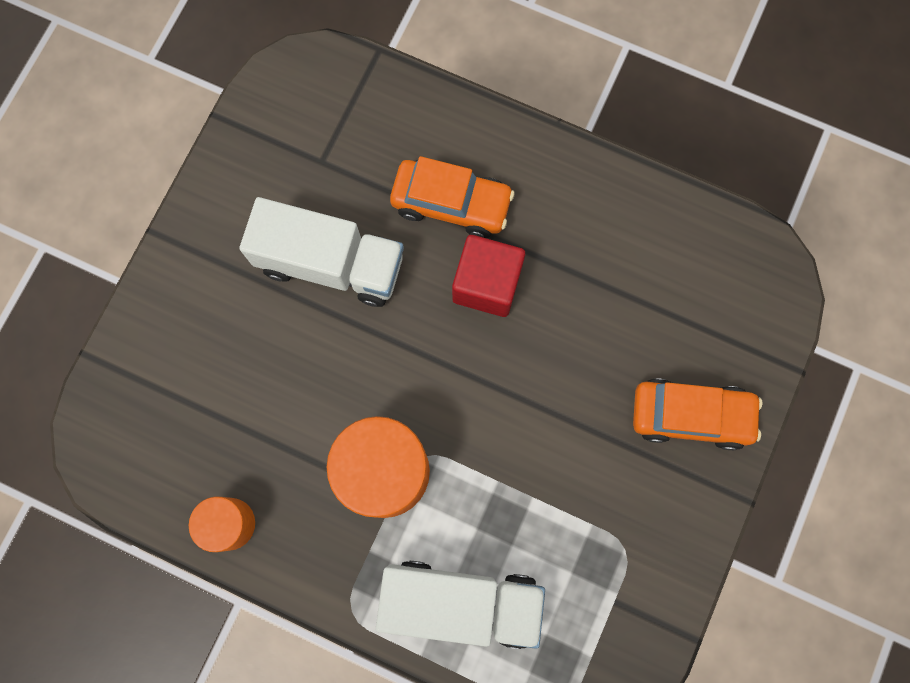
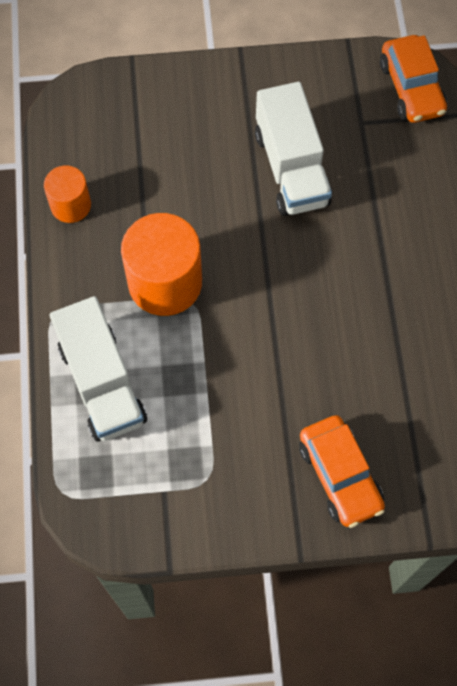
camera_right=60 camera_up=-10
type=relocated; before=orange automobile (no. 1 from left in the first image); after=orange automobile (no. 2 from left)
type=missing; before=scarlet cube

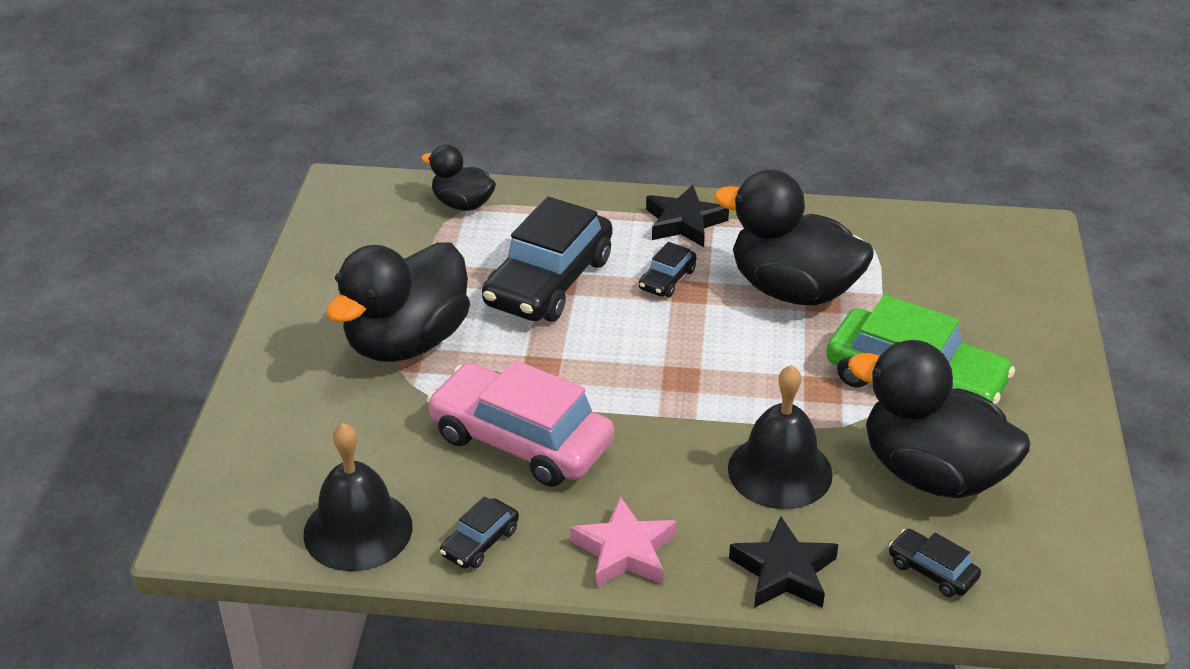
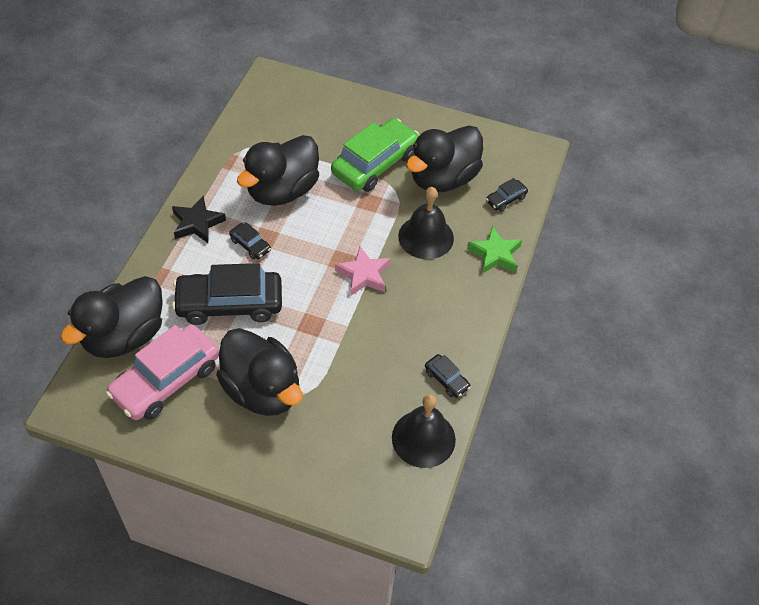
camera_right=-80 camera_up=15
type=size; before=black rubber duck (no. 2 from left in the first image); scale=1.89
type=spun; before=black automobile (no. 2 from left in the first image); turn=135
type=relocated; before=pink automobile
type=relocated; before=pink star shape
type=colour; before=black star shape (no. 2 from left); after=green star shape

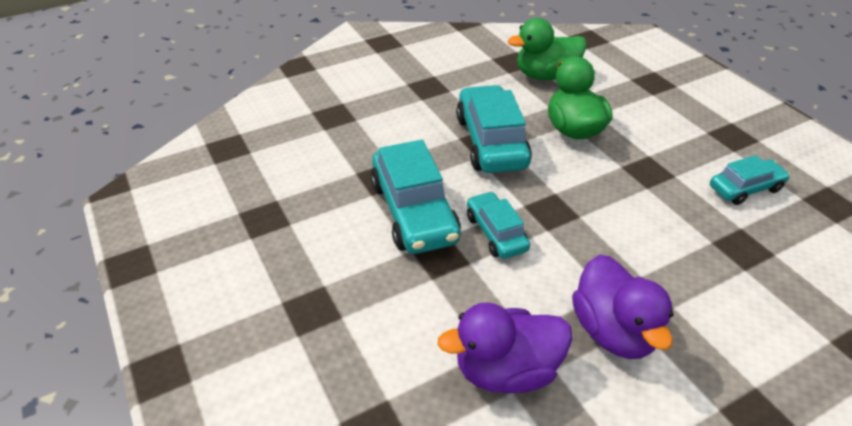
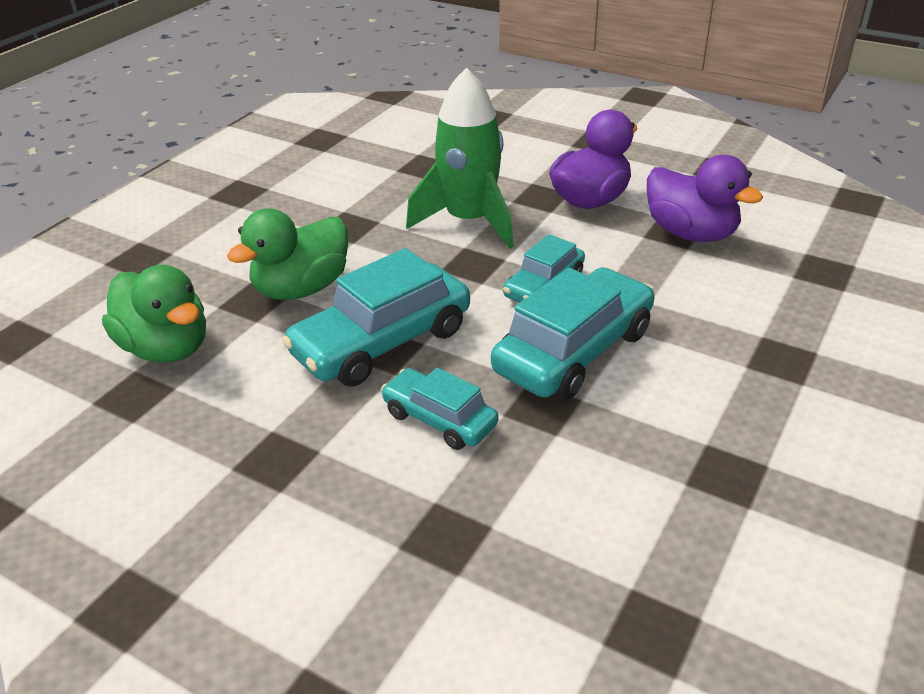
camera_right=-120 camera_up=-5
type=relocated; before=teal automobile (no. 4 from left in the first image); after=teal automobile (no. 2 from left)
type=appeared; after=green toy rocket

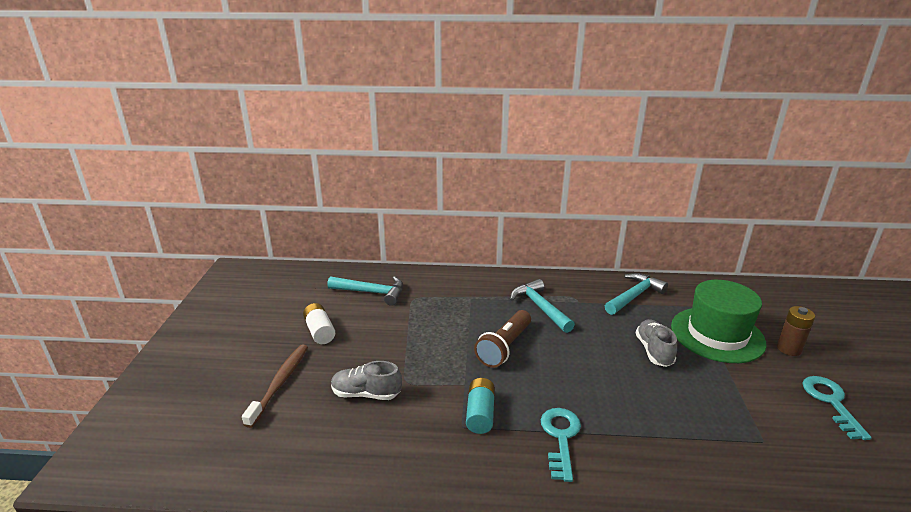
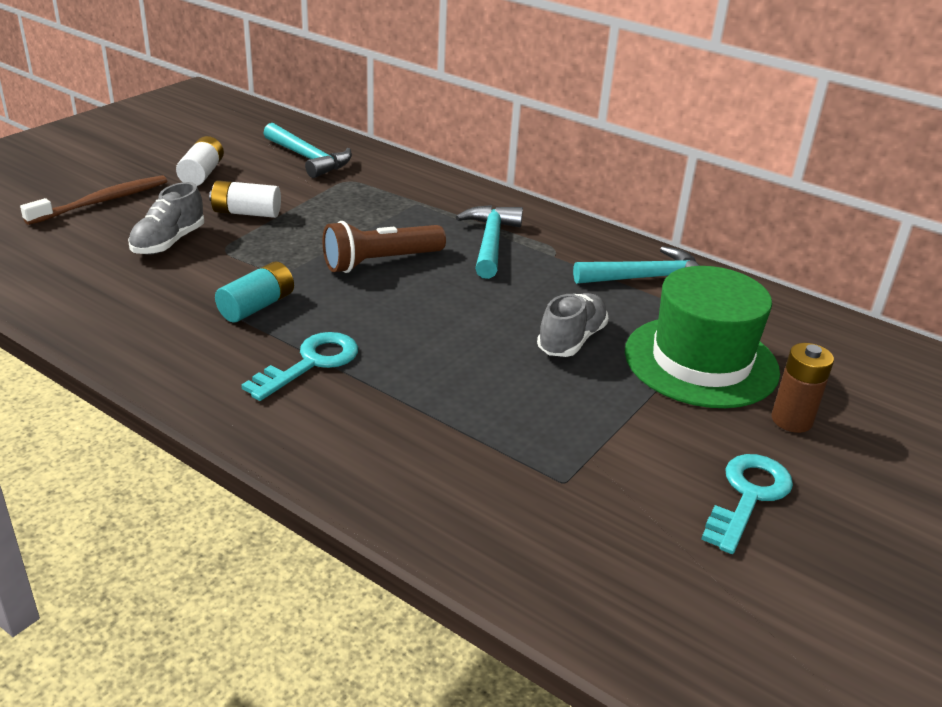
camera_right=30 camera_up=5
type=spun; before=gray shoe (no. 1 from left); turn=-105
type=appeared; after=snow-white power cell (no. 2 from left)

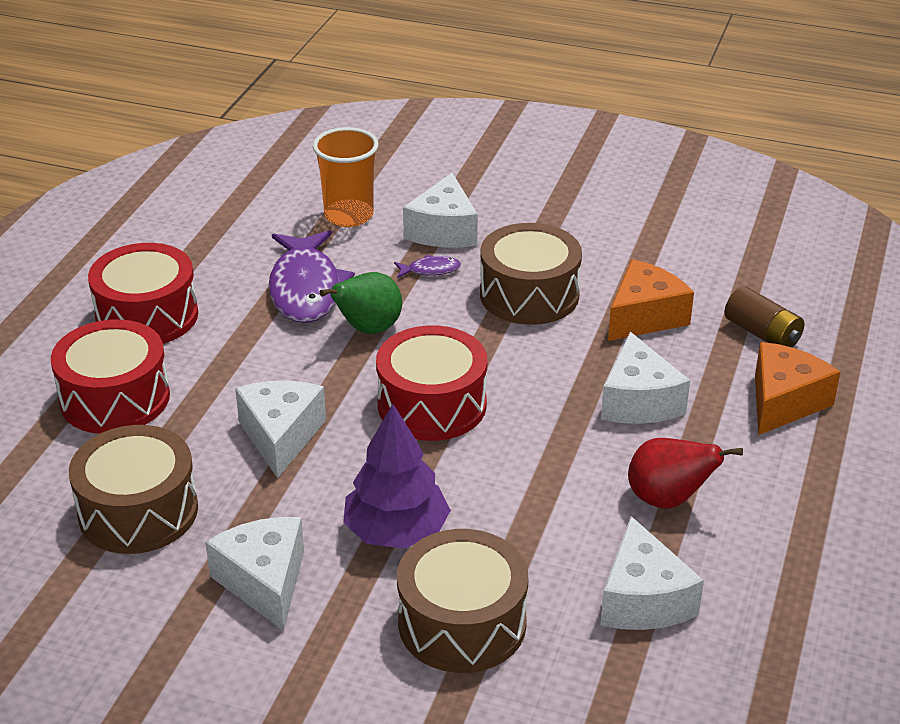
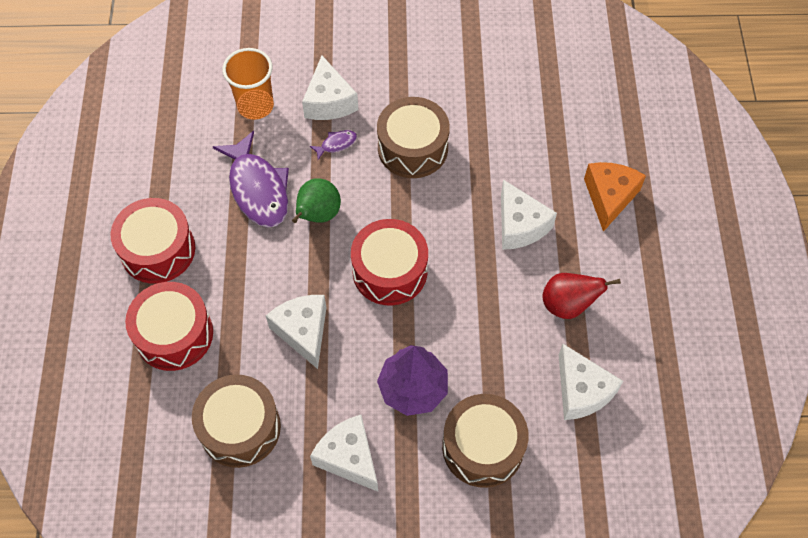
camera_right=-20 camera_up=25
type=missing; before=orange cheese wedge (no. 1 from left)
type=missing; before=brown power cell

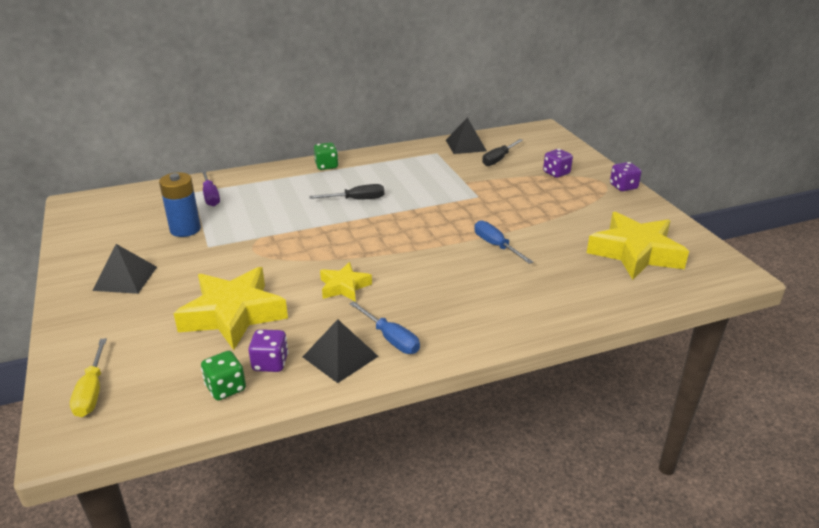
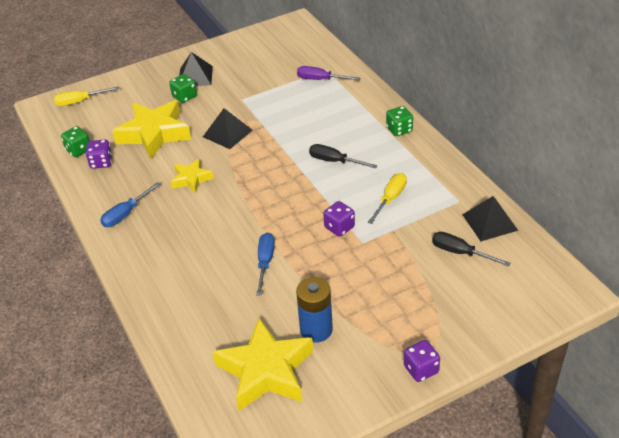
camera_right=85 camera_up=10
type=relocated; before=violet game die (no. 2 from left)
type=spun; before=violet flat screwdriver; turn=45
type=relocated; before=royal blue power cell
type=spun; before=black flat screwdriver (no. 1 from left); turn=135
type=spun; before=royal blue flat screwdriver (no. 2 from left); turn=-45
type=relocated; before=black solid pyramid (no. 2 from left)
type=appeared; after=green game die (no. 2 from left)
type=appeared; after=golden flat screwdriver (no. 2 from left)

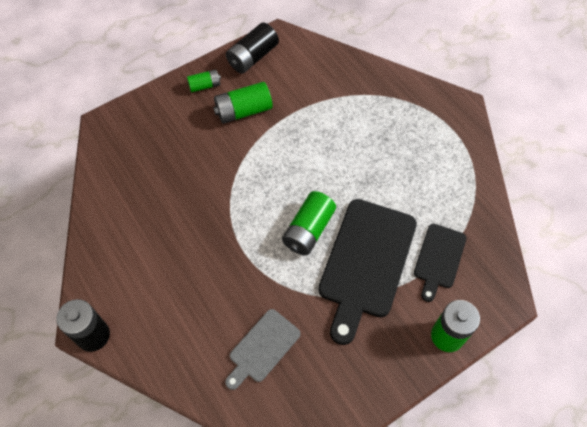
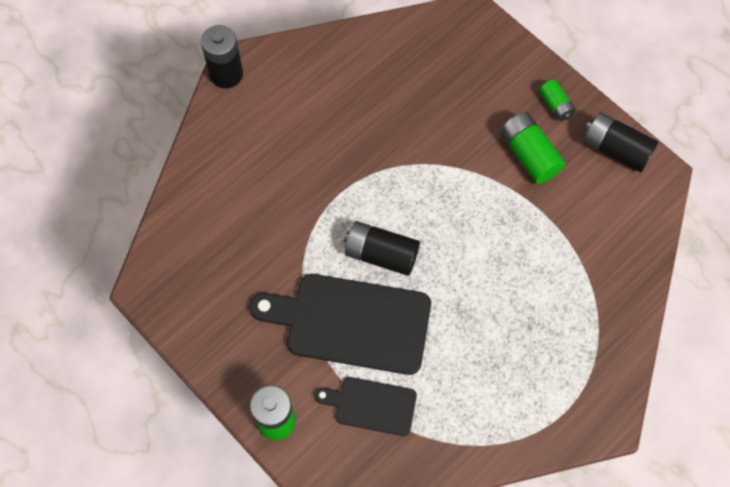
camera_right=80 camera_up=5
type=colour; before=green power cell (no. 3 from left); after=black power cell (no. 2 from left)
type=missing; before=gray cutting board

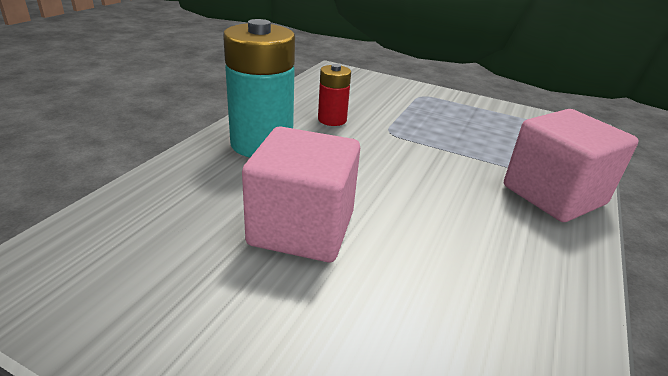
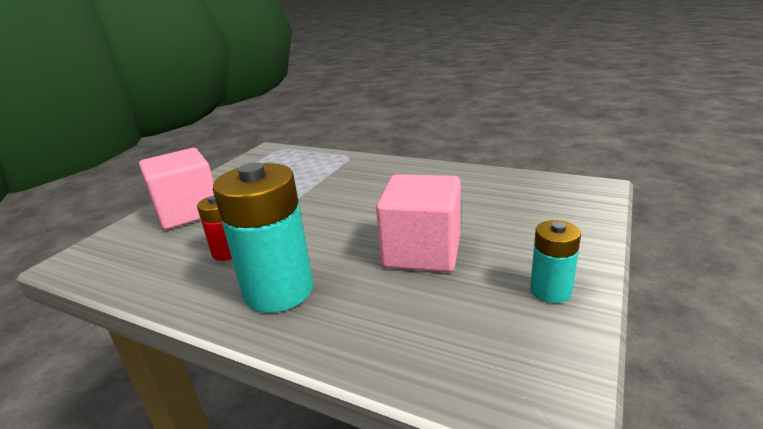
camera_right=-85 camera_up=-5
type=relocated; before=pink cube (no. 2 from left in the first image); after=pink cube (no. 1 from left)
type=appeared; after=teal power cell (no. 2 from left)

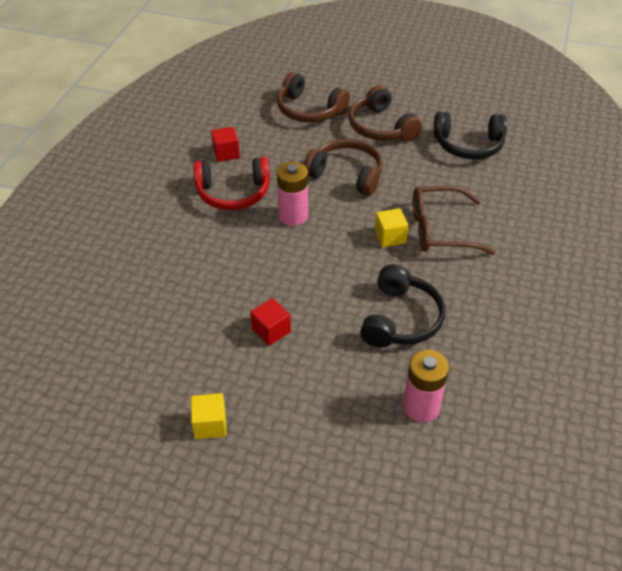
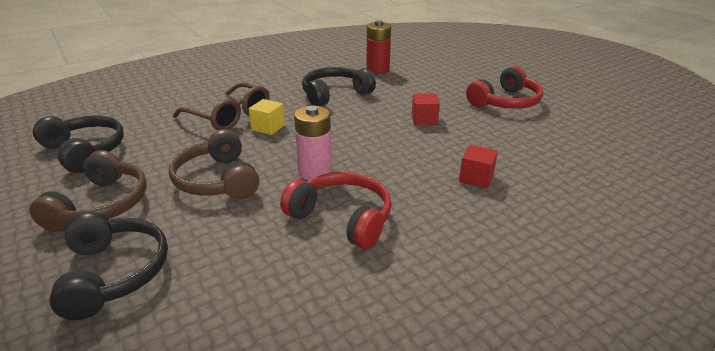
camera_right=-140 camera_up=-15
type=colour; before=brown over-ear headphones (no. 1 from left); after=black over-ear headphones (no. 2 from left)
type=relocated; before=scarlet cube (no. 1 from left in the first image); after=scarlet cube (no. 2 from left)
type=colour; before=pink power cell (no. 2 from left); after=scarlet power cell
type=exchanged; before=golden cube (no. 1 from left); after=scarlet over-ear headphones (no. 2 from left)

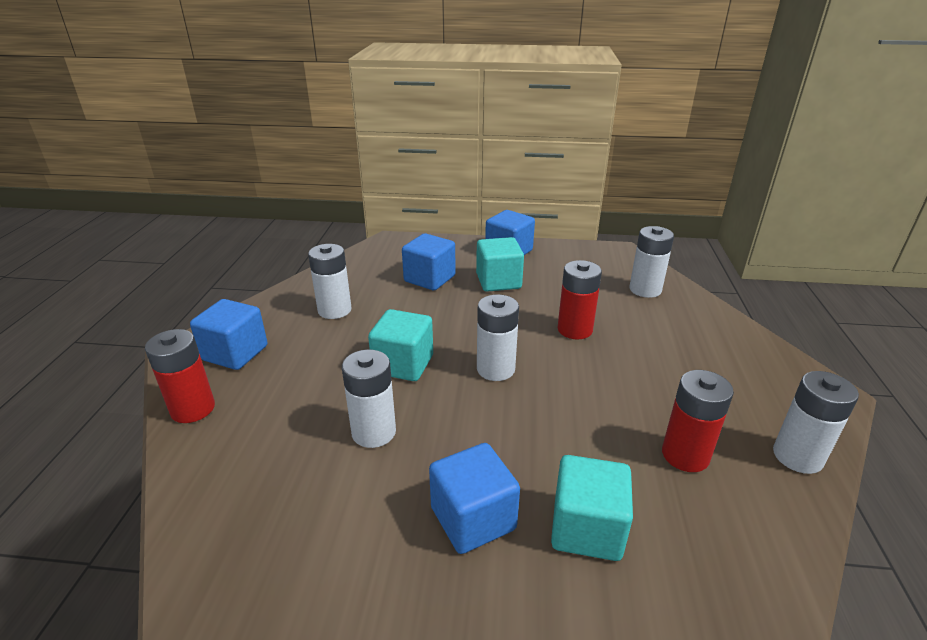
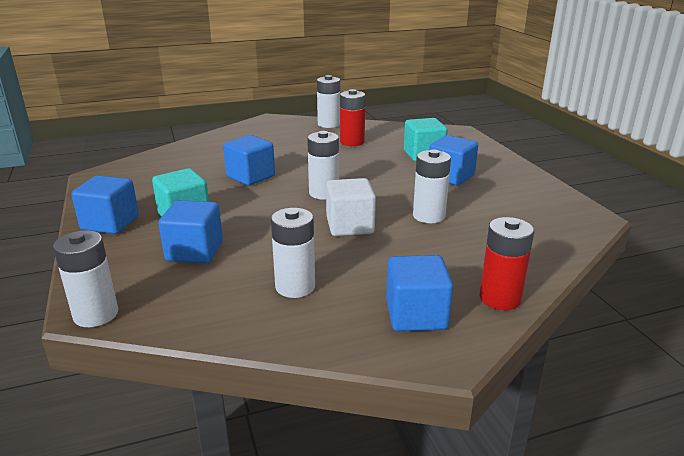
camera_right=-115 camera_up=-5
type=relocated; before=snow-white power cell (no. 4 from left in the first image); after=snow-white power cell (no. 1 from left)
type=exchanged; before=scarlet power cell (no. 2 from left); after=royal blue cube (no. 3 from left)
type=colour; before=teal cube (no. 1 from left); after=snow-white cube

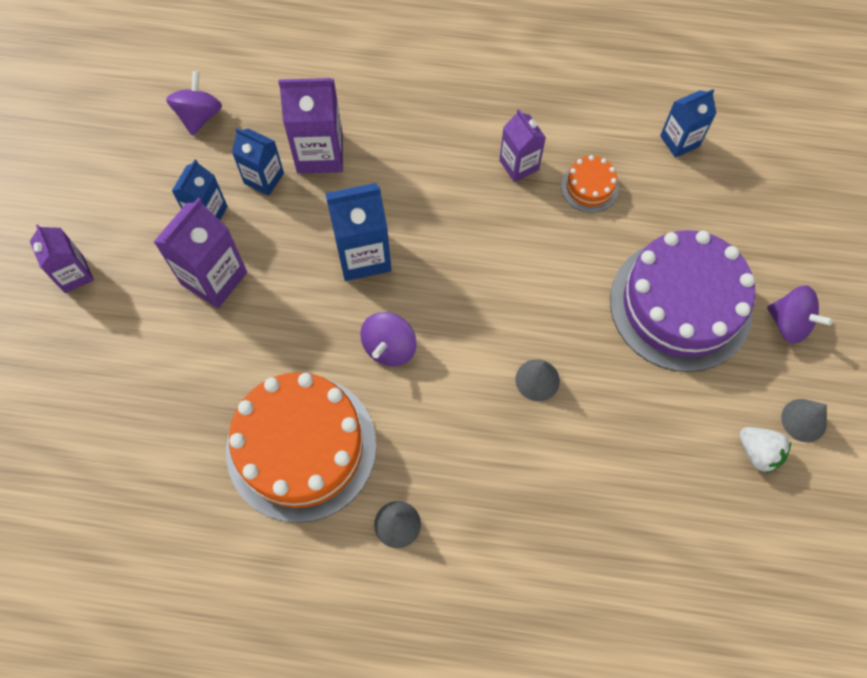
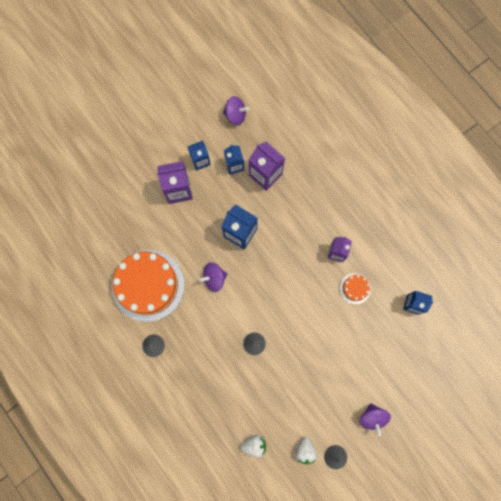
camera_right=45 camera_up=10
type=spun; before=violet toy top (no. 1 from left in the first image); turn=45
type=missing; before=violet milk carton (no. 1 from left)
type=missing; before=violet cake
type=appeared; after=snow-white strawberry (no. 1 from left)

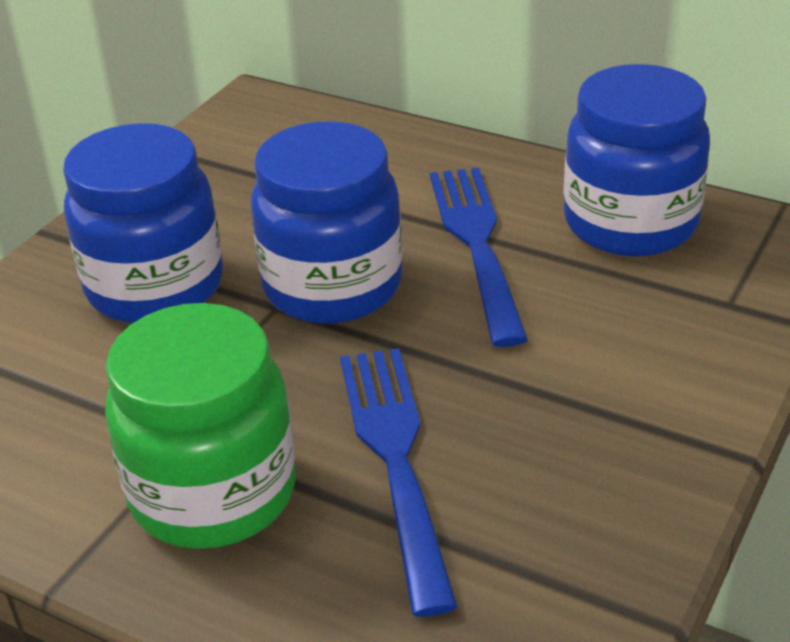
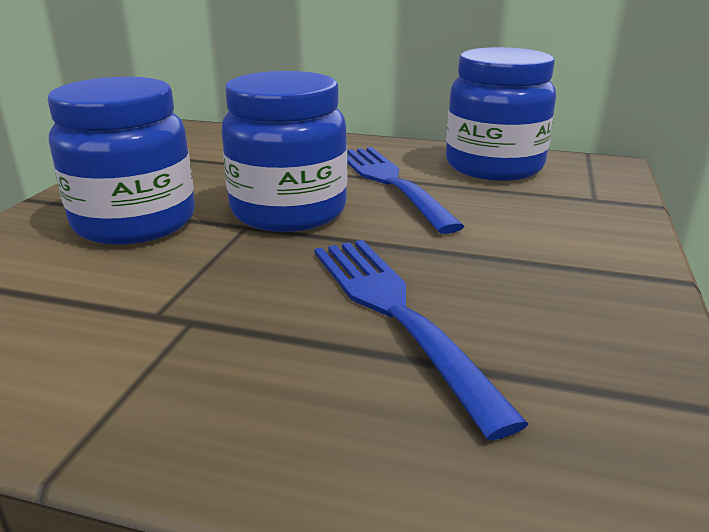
camera_right=-15 camera_up=-10
type=missing; before=green preserve jar

